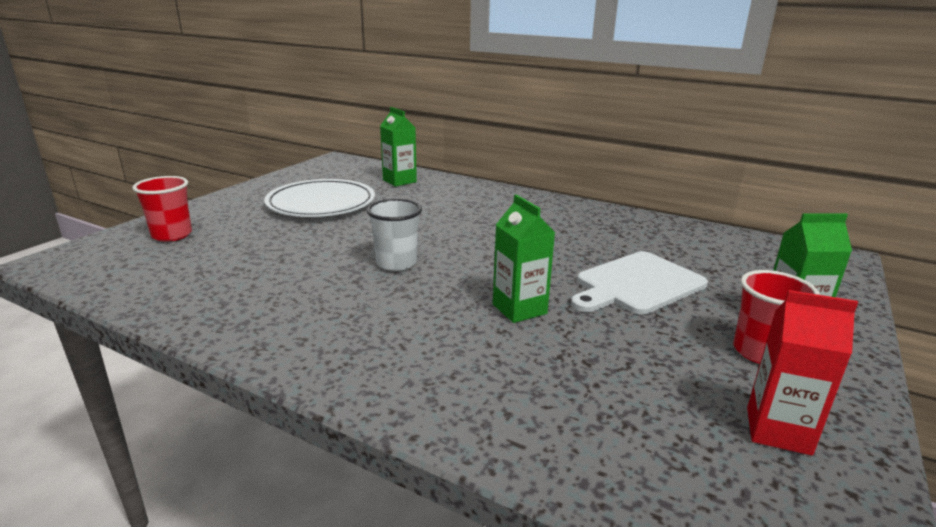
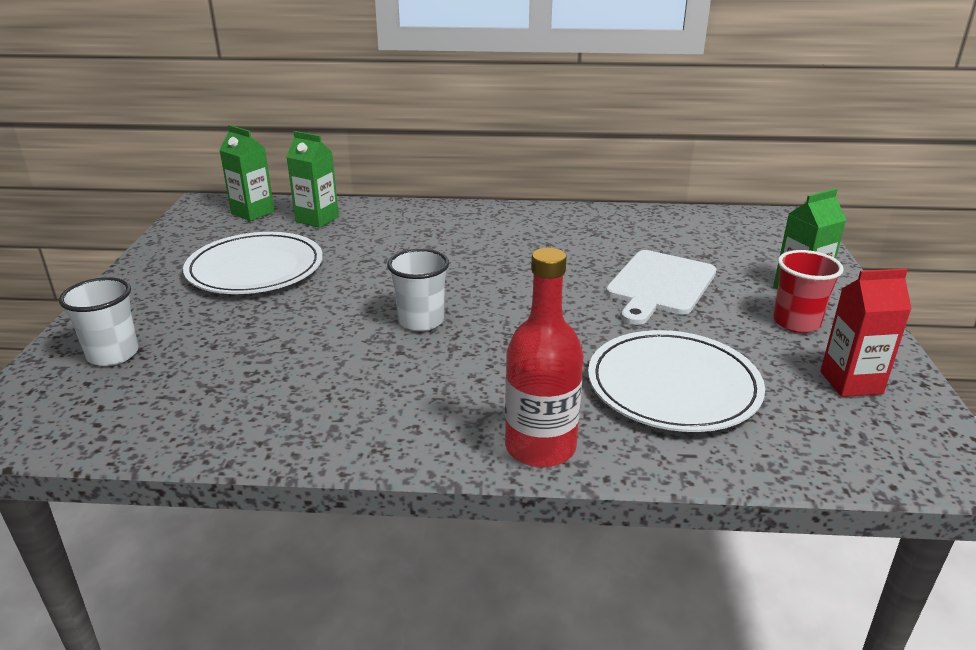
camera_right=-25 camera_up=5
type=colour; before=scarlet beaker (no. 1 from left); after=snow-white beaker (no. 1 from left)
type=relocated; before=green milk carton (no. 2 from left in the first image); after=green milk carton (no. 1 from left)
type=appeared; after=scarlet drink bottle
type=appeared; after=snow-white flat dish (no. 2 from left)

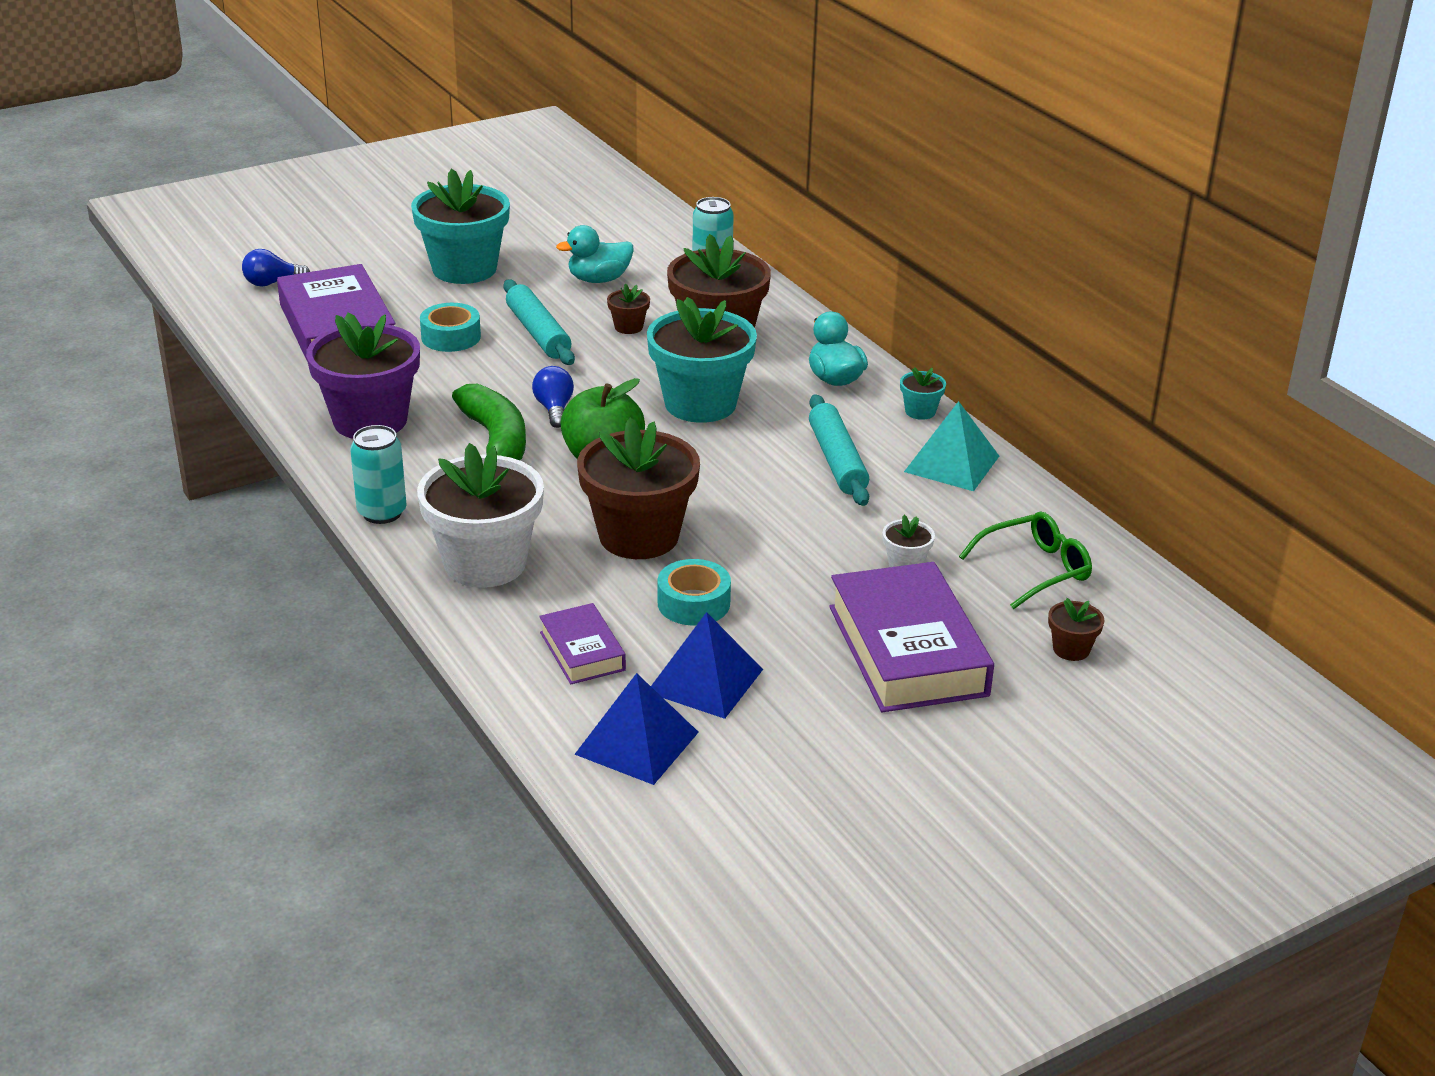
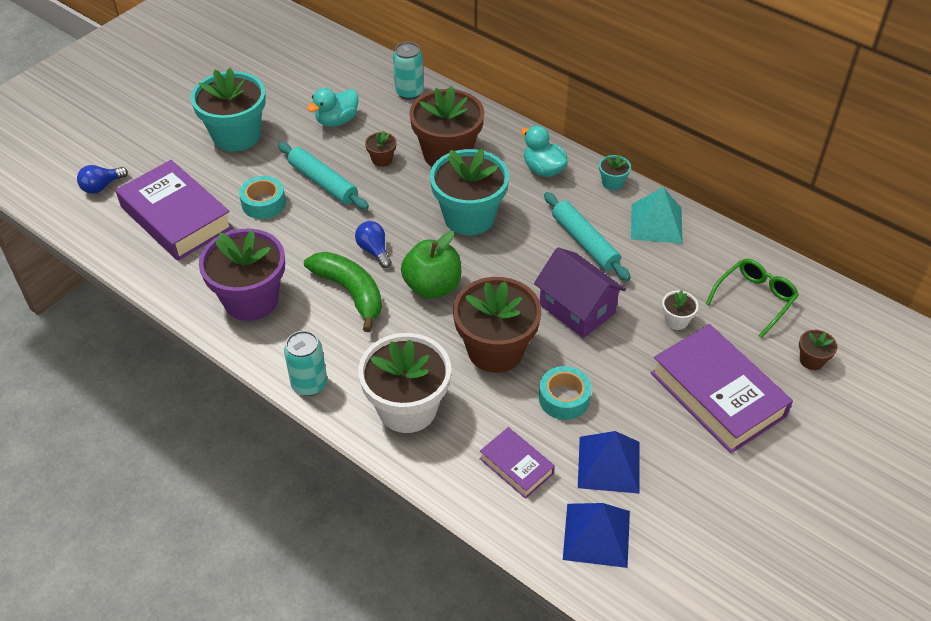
camera_right=-20 camera_up=15
type=appeared; after=violet house

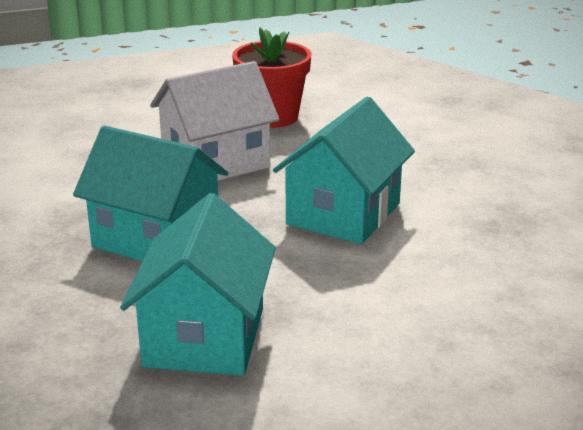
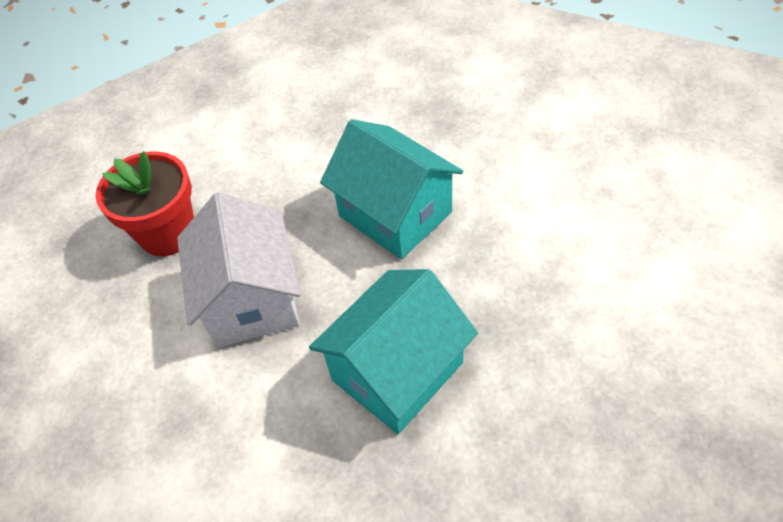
camera_right=-70 camera_up=25
type=missing; before=teal house (no. 2 from left)

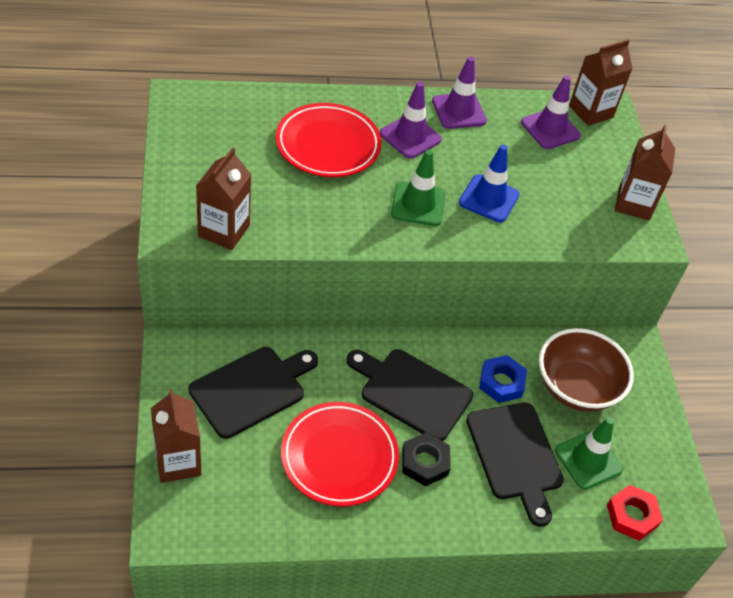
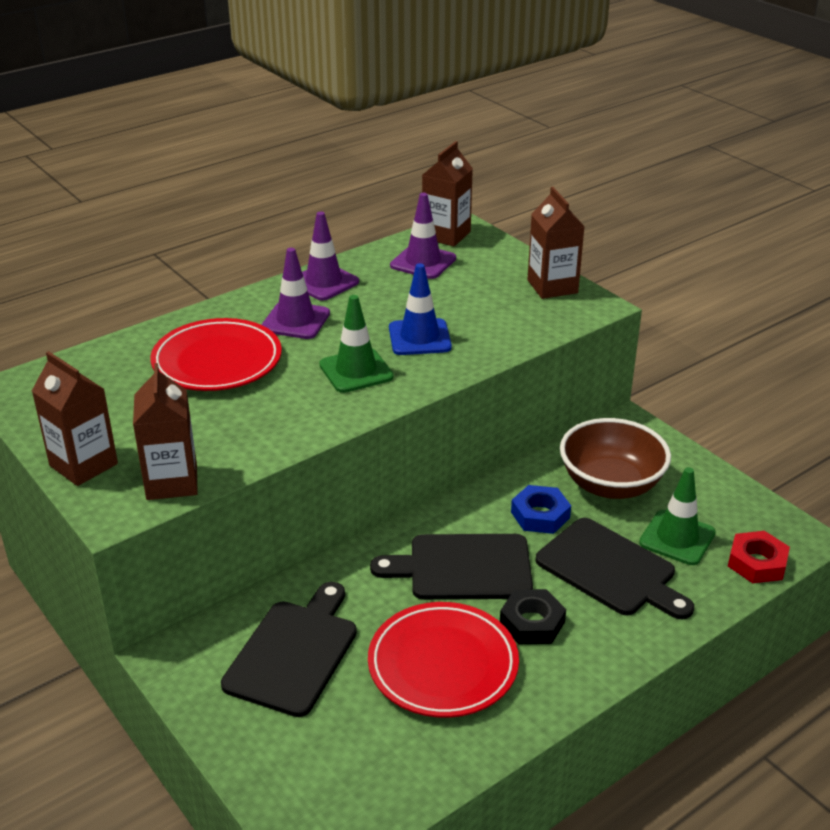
camera_right=-25 camera_up=-15
type=relocated; before=brown milk carton (no. 1 from left)

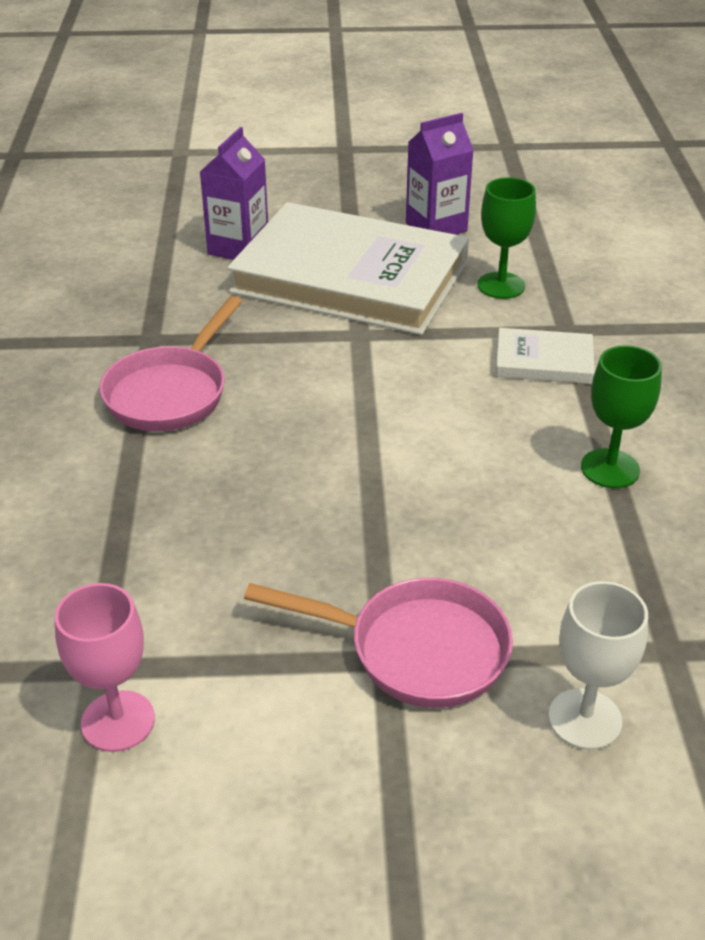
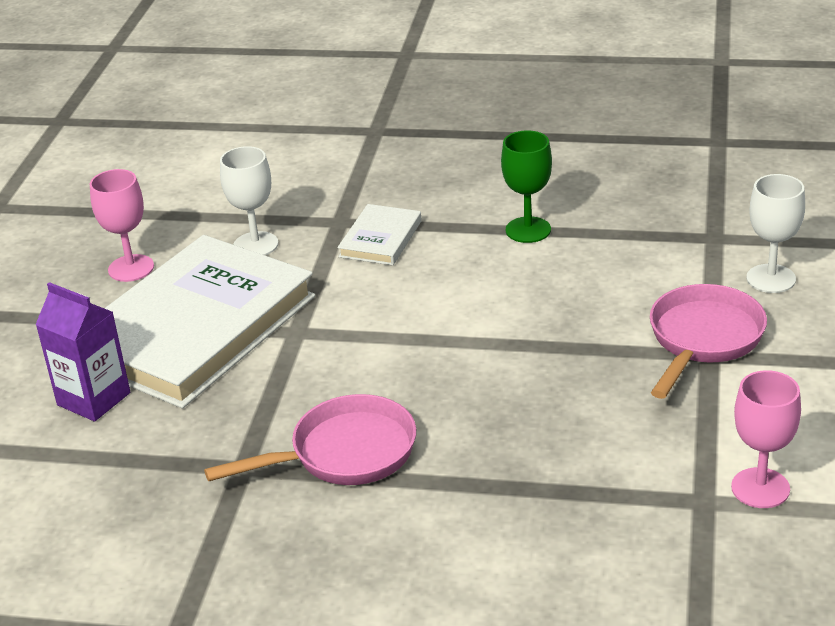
camera_right=-75 camera_up=-5
type=exchanged; before=violet milk carton (no. 2 from left); after=pink goblet (no. 1 from left)
type=colour; before=green goblet (no. 1 from left); after=snow-white goblet (no. 1 from left)
type=spun; before=pink skillet (no. 1 from left); turn=-60

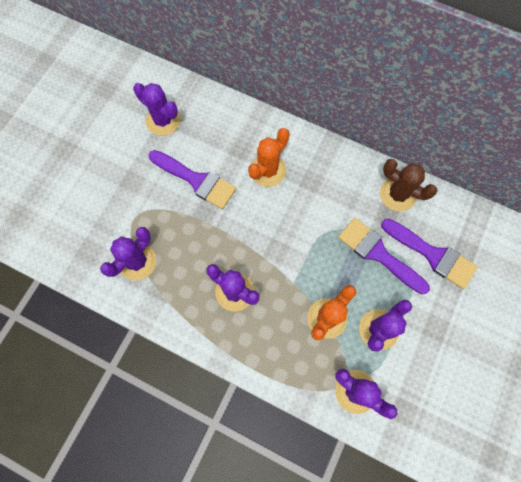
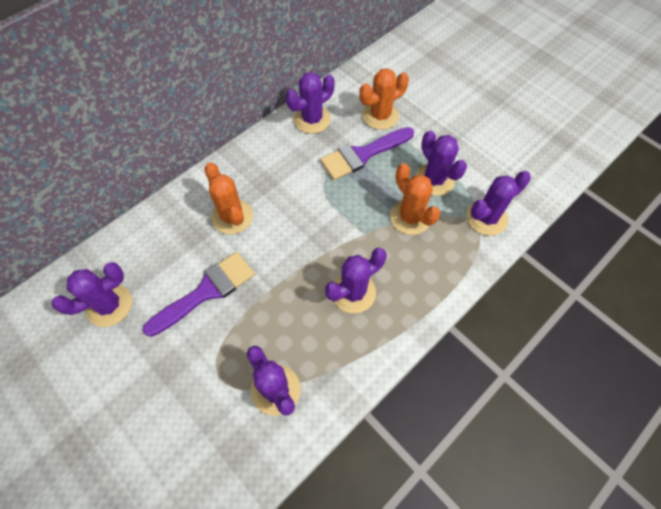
camera_right=-70 camera_up=-10
type=colour; before=brown prickly plant; after=violet prickly plant (no. 3 from left)
type=exchanged; before=violet brush (no. 3 from left); after=orange prickly plant (no. 2 from left)

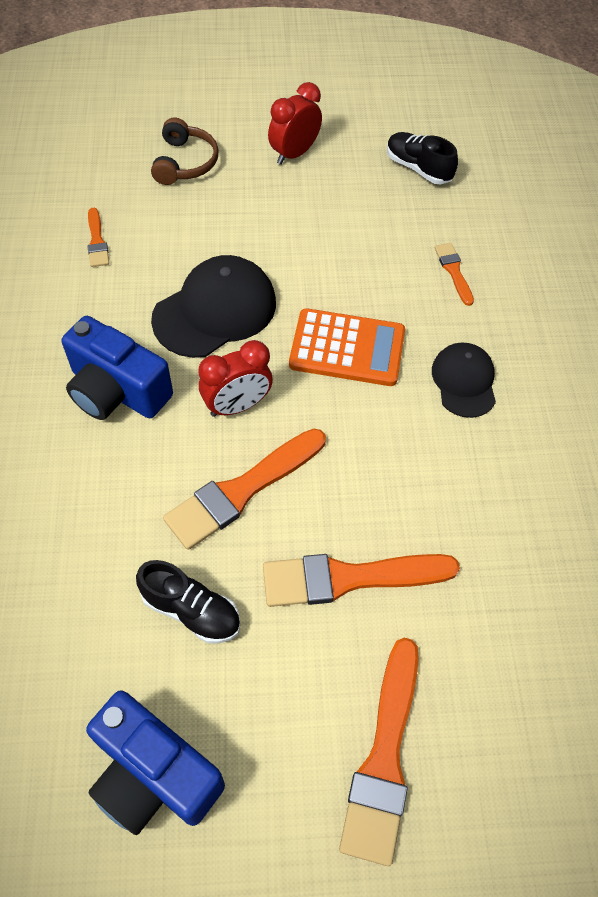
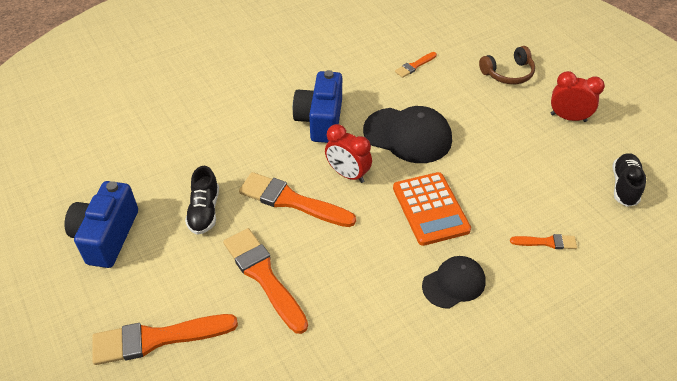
camera_right=65 camera_up=-10
type=spun; before=orange brush (no. 5 from left); turn=45

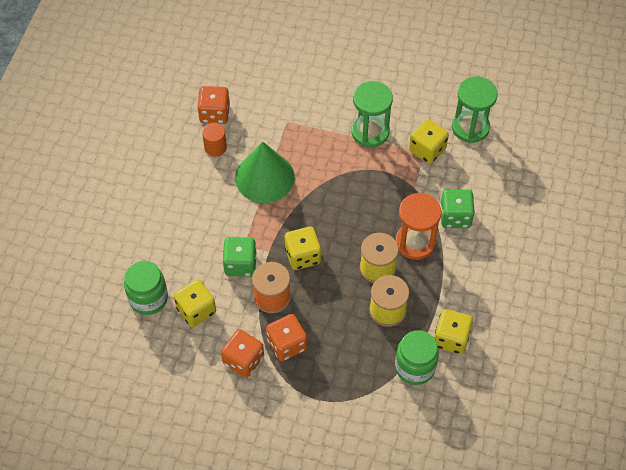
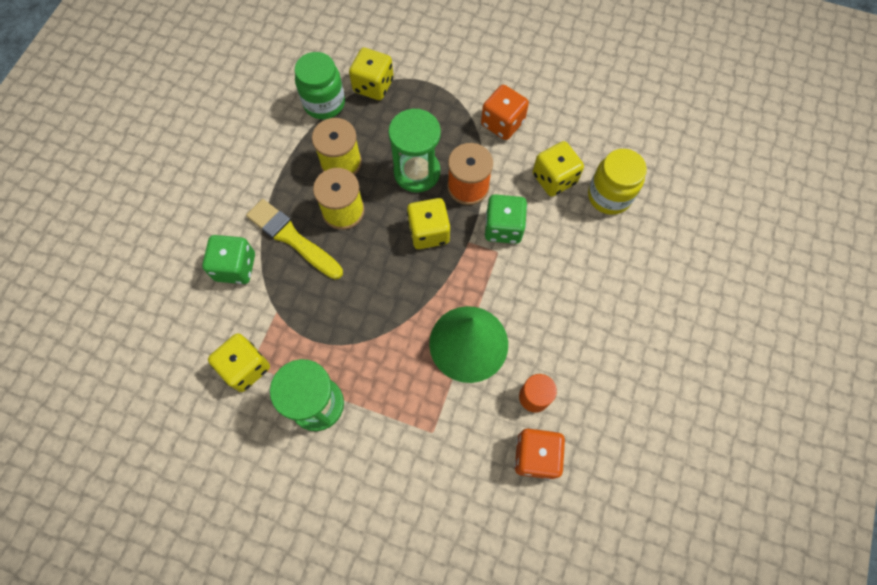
camera_right=-175 camera_up=10
type=relocated; before=green sand timer (no. 2 from left)
type=exchanged; before=orange sand timer; after=golden brush
type=colour; before=green preserve jar (no. 1 from left); after=golden preserve jar
type=relocated; before=golden game die (no. 4 from left in the first image); after=golden game die (no. 2 from left)
type=missing; before=orange game die (no. 3 from left)

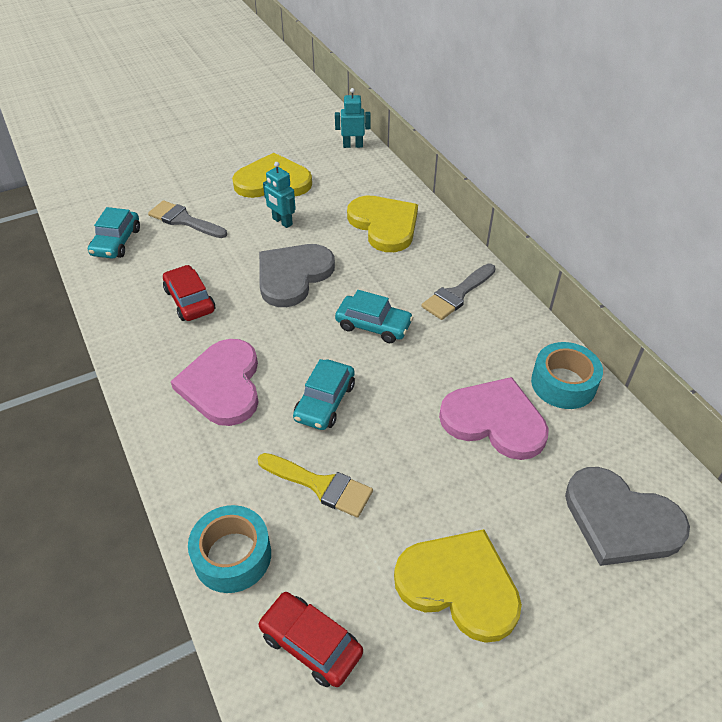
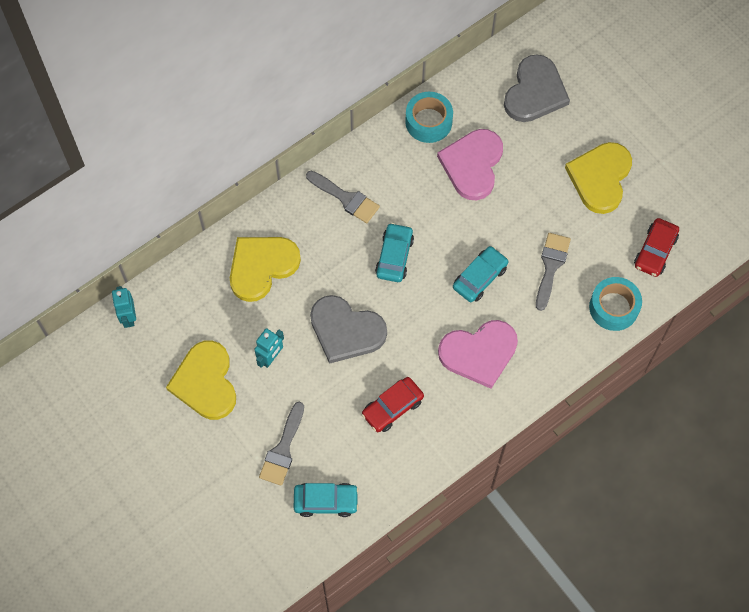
camera_right=-100 camera_up=20
type=spun; before=teal automobile (no. 2 from left in the first image); turn=-60
type=colour; before=golden brush; after=gray brush (no. 3 from left)

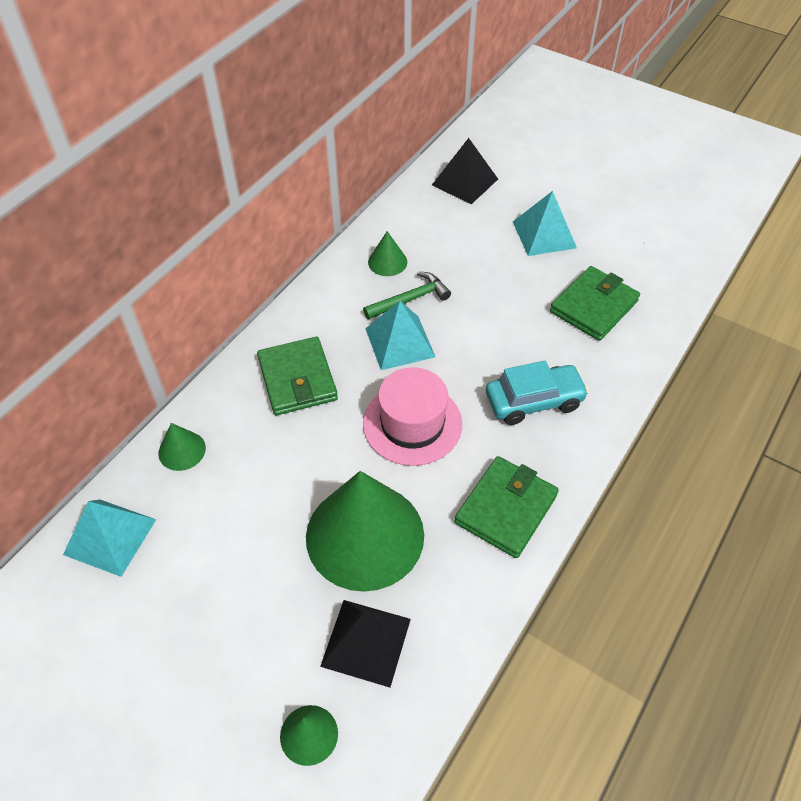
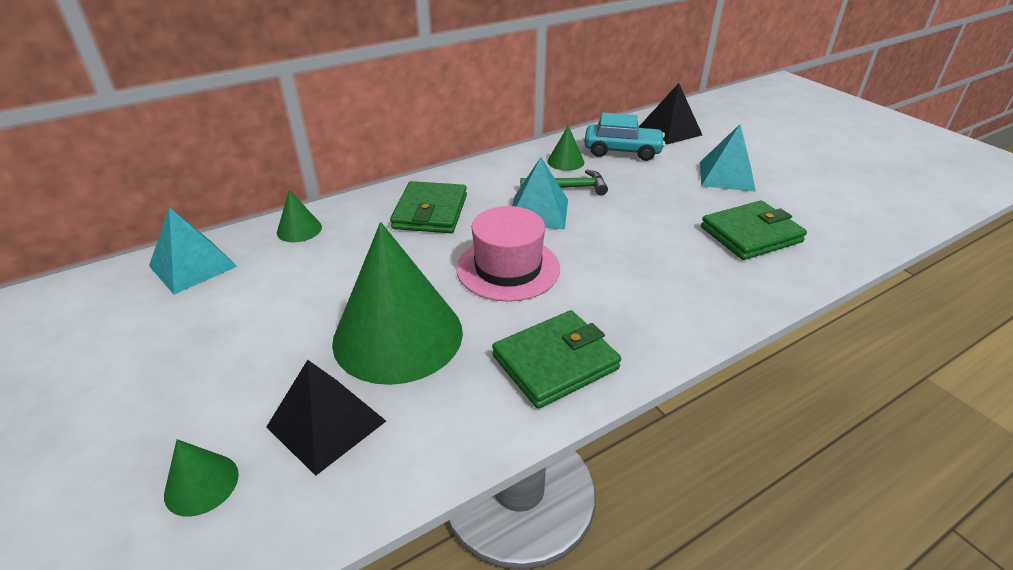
camera_right=25 camera_up=-15
type=relocated; before=teal automobile

